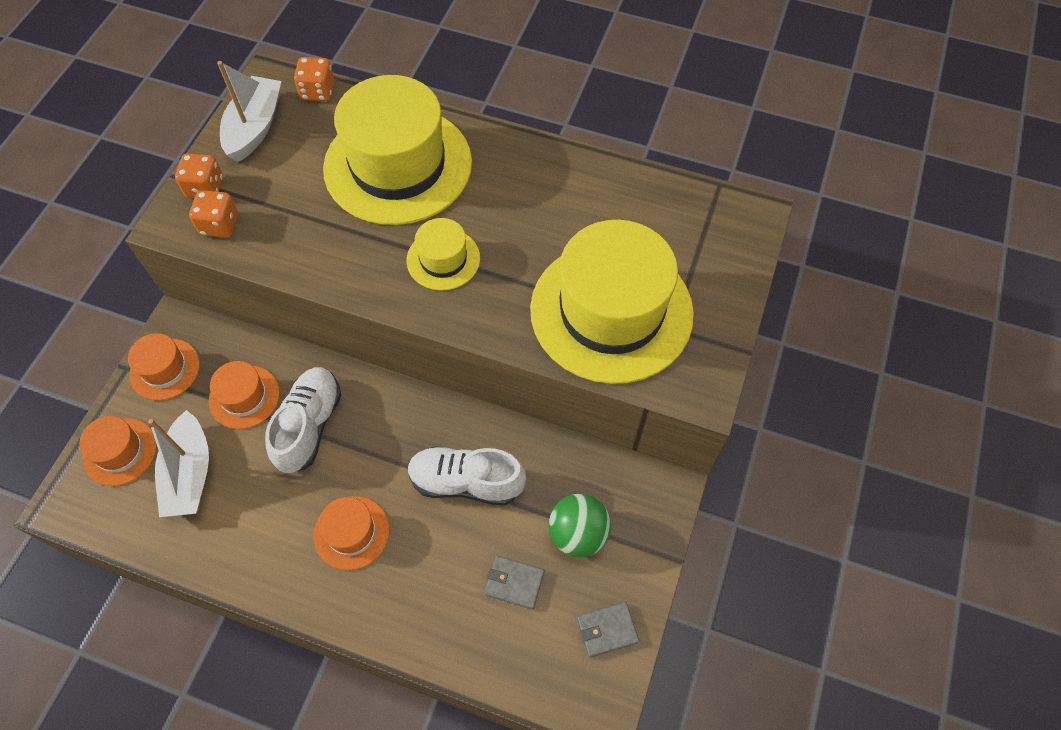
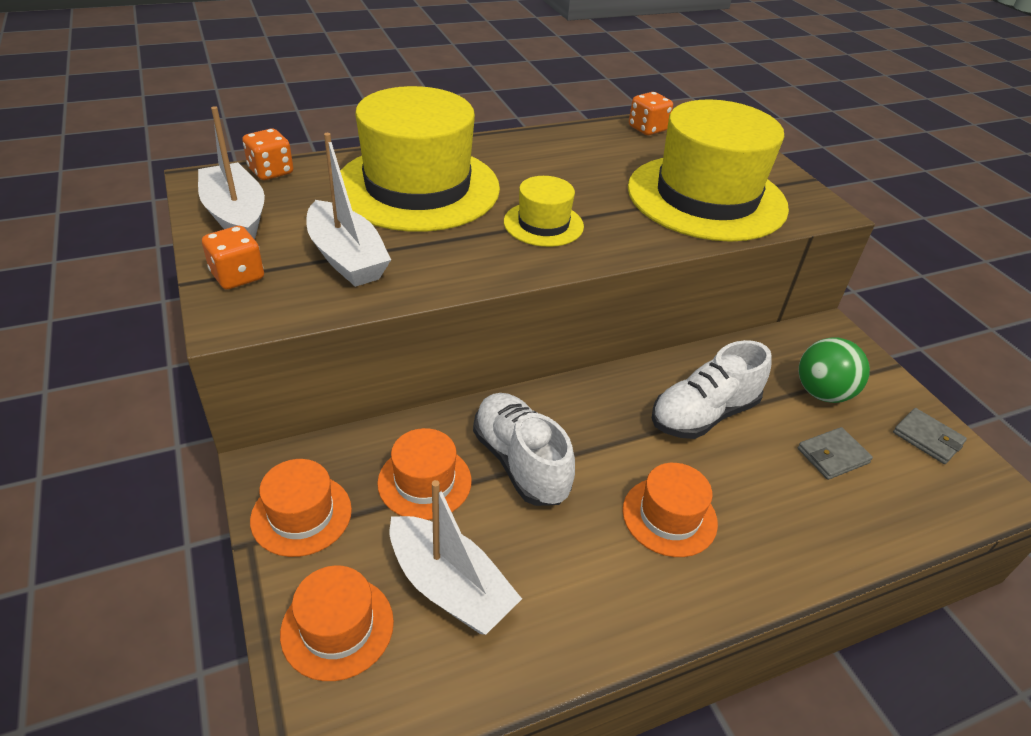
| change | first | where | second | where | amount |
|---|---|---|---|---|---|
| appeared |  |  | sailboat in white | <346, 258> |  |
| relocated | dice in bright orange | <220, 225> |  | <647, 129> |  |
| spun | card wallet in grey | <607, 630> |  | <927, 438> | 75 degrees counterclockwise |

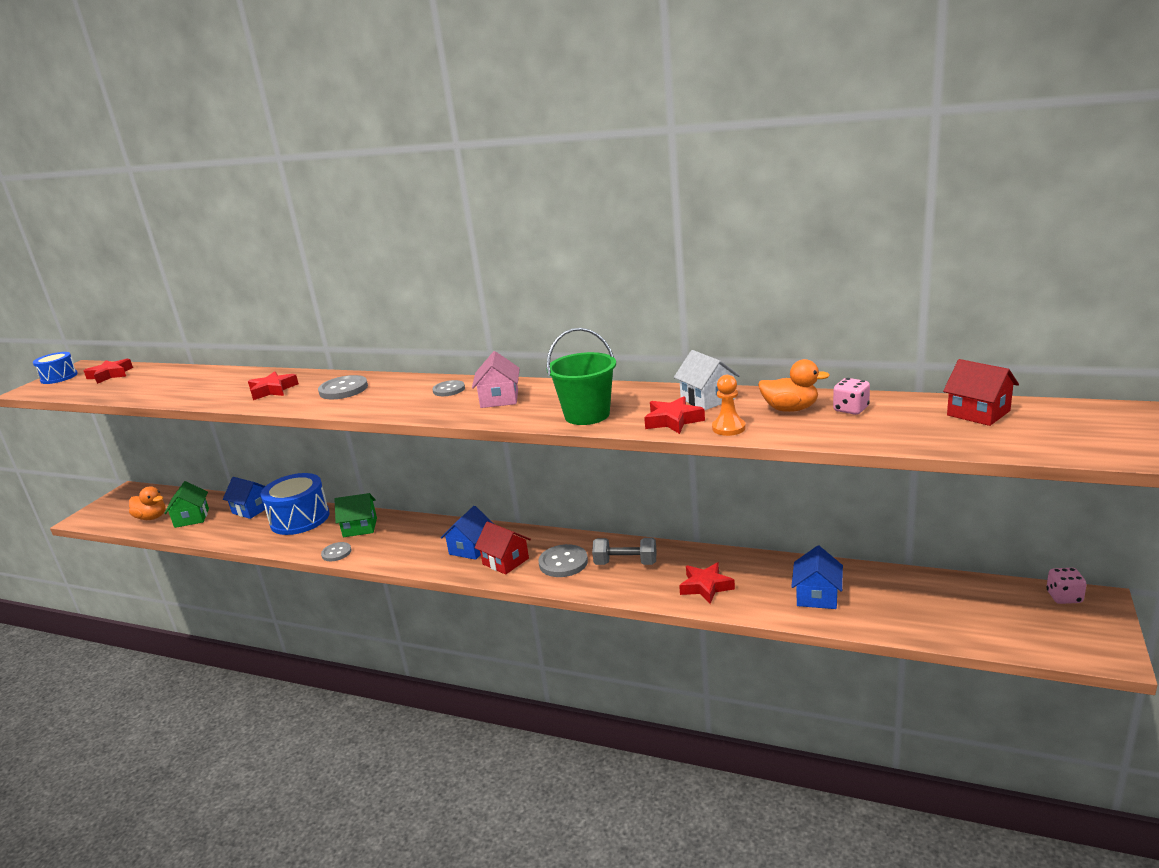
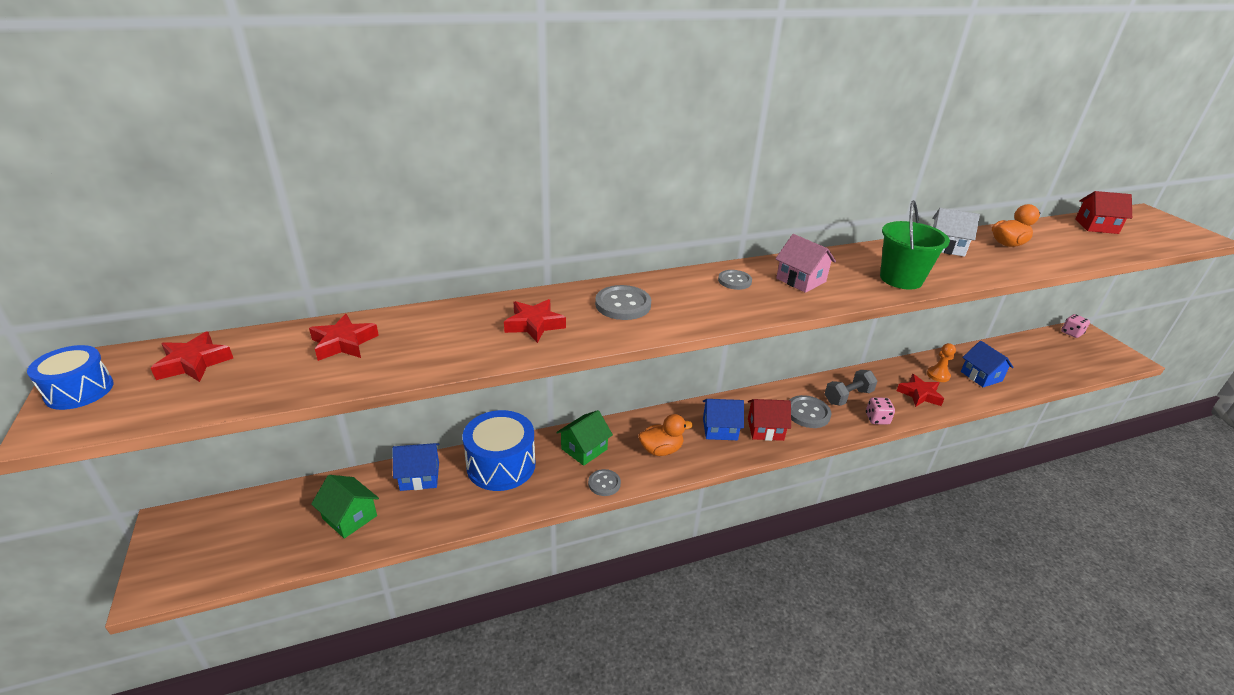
| change | first | where | second | where | amount |
|---|---|---|---|---|---|
| relocated | star shape in scarlet | <673, 421> |  | <344, 343> |  |
| relocated | toy duck in bright orange | <152, 517> |  | <661, 450> |  |
| spun | toy house in royal blue | <471, 548> |  | <720, 429> | 75 degrees counterclockwise |
| relocated | dice in pink | <851, 409> |  | <877, 419> |  |
| relocated | chess pawn in bright orange | <728, 428> |  | <938, 375> |  |

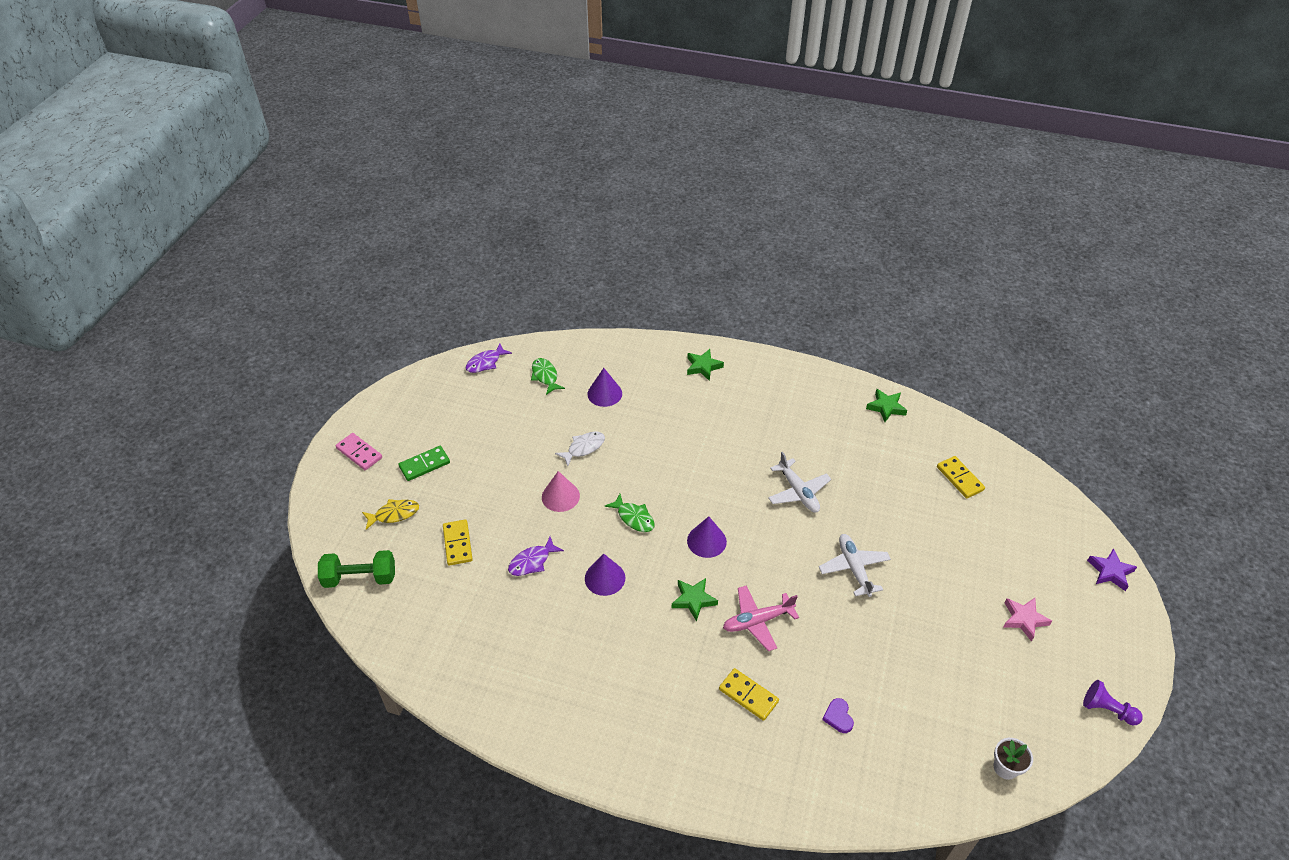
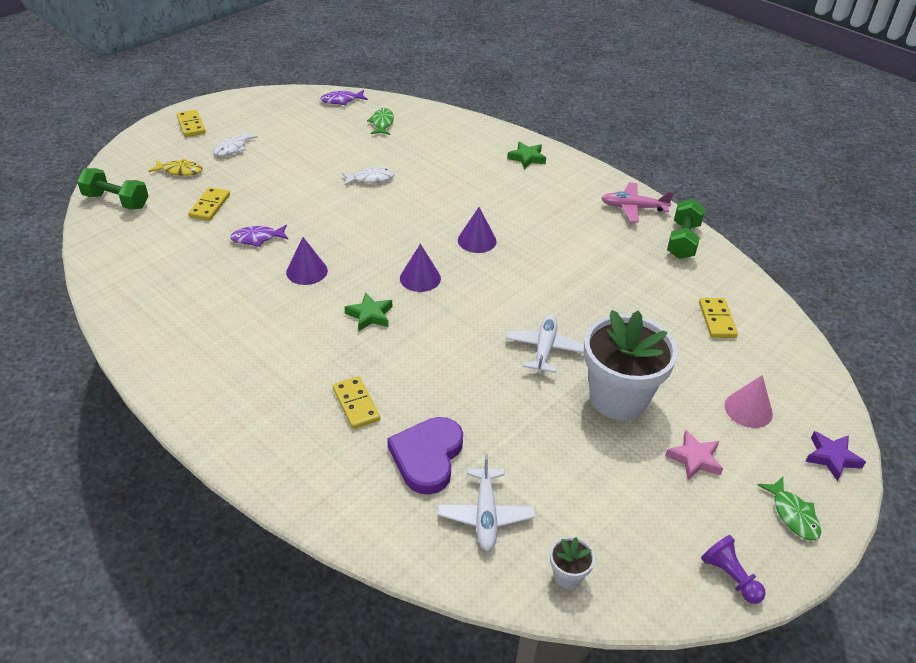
| change | first | where | second | where | amount |
|---|---|---|---|---|---|
| colour | domino tile in pink | <359, 453> | domino tile in yellow | <191, 125> |  |
| exchanged | domino tile in green | <424, 465> | fish in white | <233, 148> |  |
| size | heart in royal purple | <838, 717> |  | <427, 457> | x2.24 |
| relocated | plane in white | <798, 492> |  | <485, 515> |  |
| relocated | cone shape in royal purple | <604, 393> |  | <477, 240> |  |
| appeared |  |  | potted plant in white | <618, 398> |  |
| relocated | plane in pink | <757, 621> |  | <633, 208> |  |
| exchanged | star shape in green | <886, 407> | free weight in green | <683, 241> |  |
| relocated | cone shape in pink | <560, 496> |  | <748, 409> |  |
| relocated | fish in green | <634, 518> |  | <793, 514> |  |

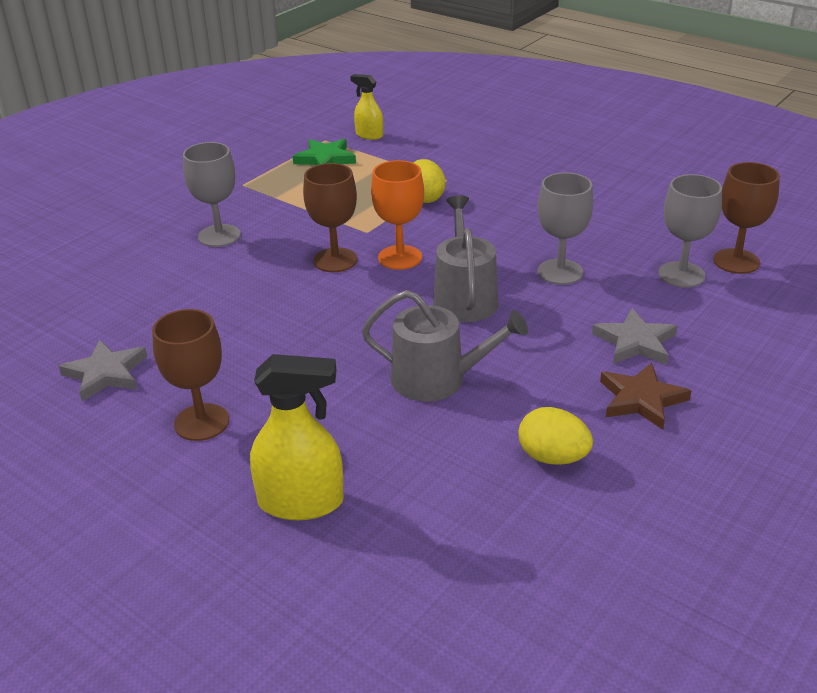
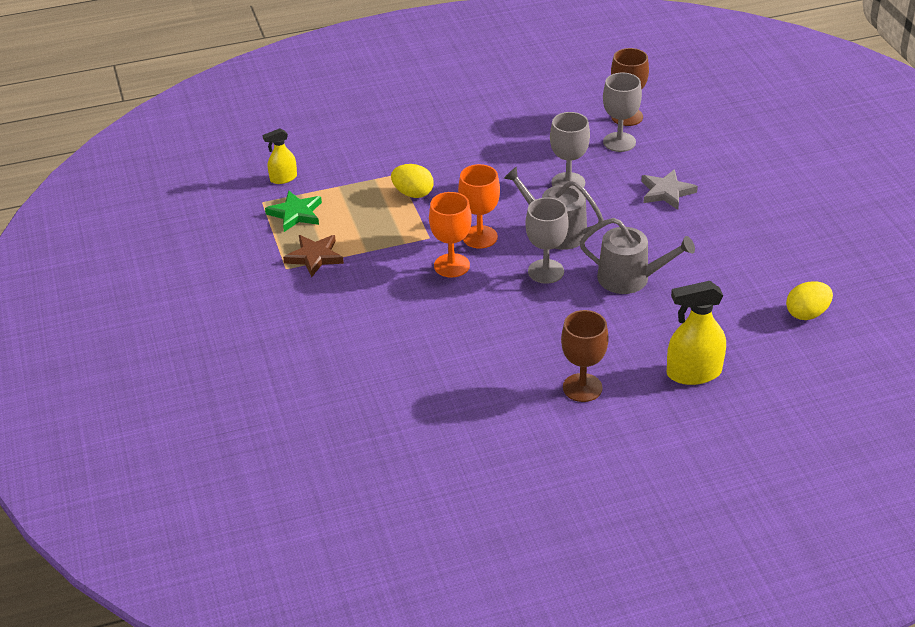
| change | first | where | second | where | amount |
|---|---|---|---|---|---|
| relocated | star shape in dark brown | <641, 399> |  | <315, 257> |  |
| colour | chalice in dark brown | <335, 260> | chalice in bright orange | <451, 265> |  |
| relocated | chalice in grey | <219, 236> |  | <546, 271> |  |
| spun | watering can in grey | <437, 379> |  | <630, 278> | 60 degrees clockwise |
| spun | sprayer in yellow | <301, 502> |  | <693, 373> | 135 degrees counterclockwise |
| relocated | toy egg in yellow | <552, 457> |  | <807, 314> |  |
| missing | star shape in grey | <106, 373> |  |  |  |

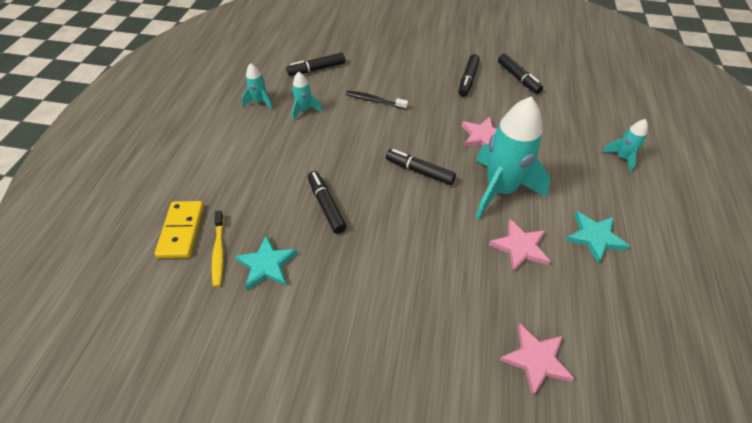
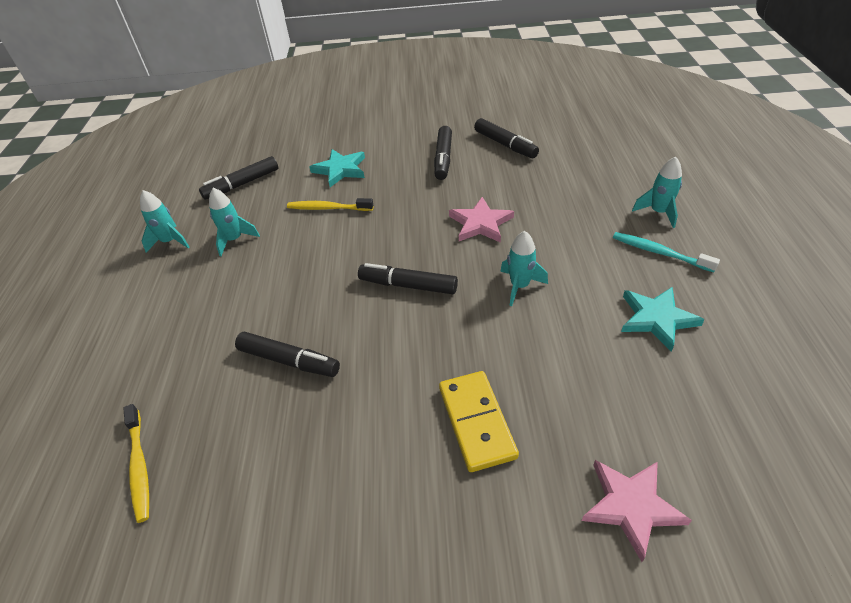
| change | first | where | second | where | amount |
|---|---|---|---|---|---|
| spun | marker in jet-black | <326, 205> |  | <289, 361> | 150 degrees clockwise |
| colour | tooth brush in jet-black | <374, 101> | tooth brush in yellow | <328, 208> |  |
| relocated | star shape in aqua | <267, 265> |  | <340, 169> |  |
| relocated | domino tile in yellow | <182, 231> |  | <477, 422> |  |
| size | toy rocket in aqua | <500, 190> |  | <519, 286> | x0.46 |
| appeared |  |  | tooth brush in aqua | <659, 252> |  |
| missing | star shape in pink | <520, 247> |  |  |  |

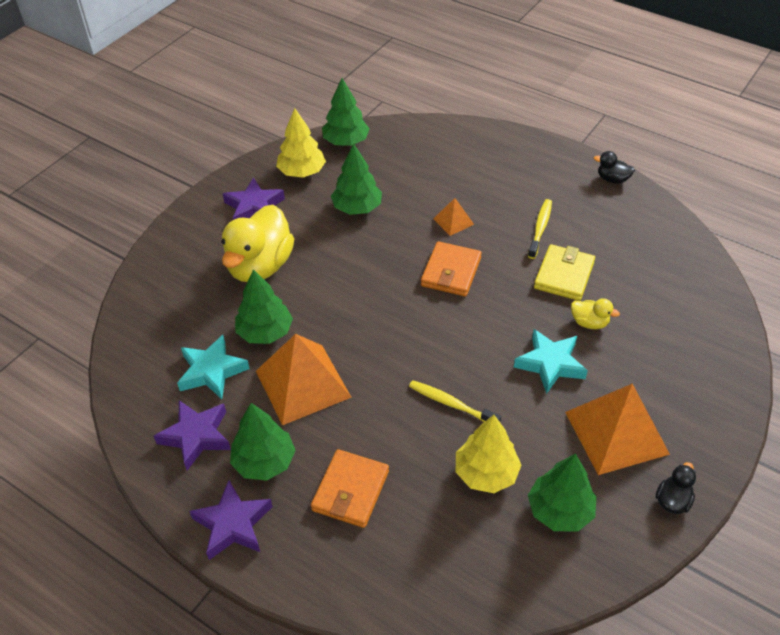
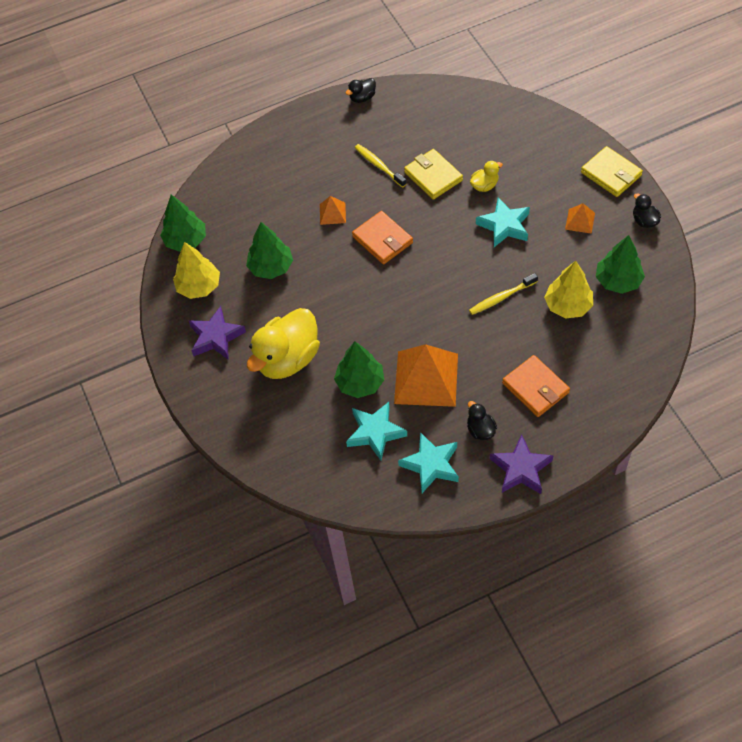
| change | first | where | second | where | amount |
|---|---|---|---|---|---|
| spun | toy duck in yellow | <260, 266> |  | <287, 359> | 75 degrees clockwise |
| colour | star shape in royal purple | <196, 436> | star shape in aqua | <431, 465> |  |
| exchanged | tree in green | <264, 462> | toy duck in jet-black | <480, 430> |  |
| size | pyramid in bright orange | <616, 432> |  | <580, 221> | x0.47 |
| appeared |  |  | card wallet in yellow | <611, 174> |  |

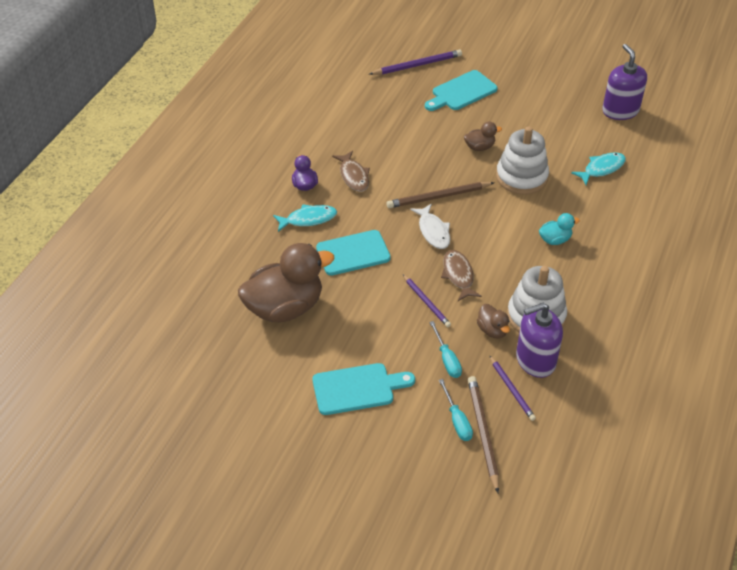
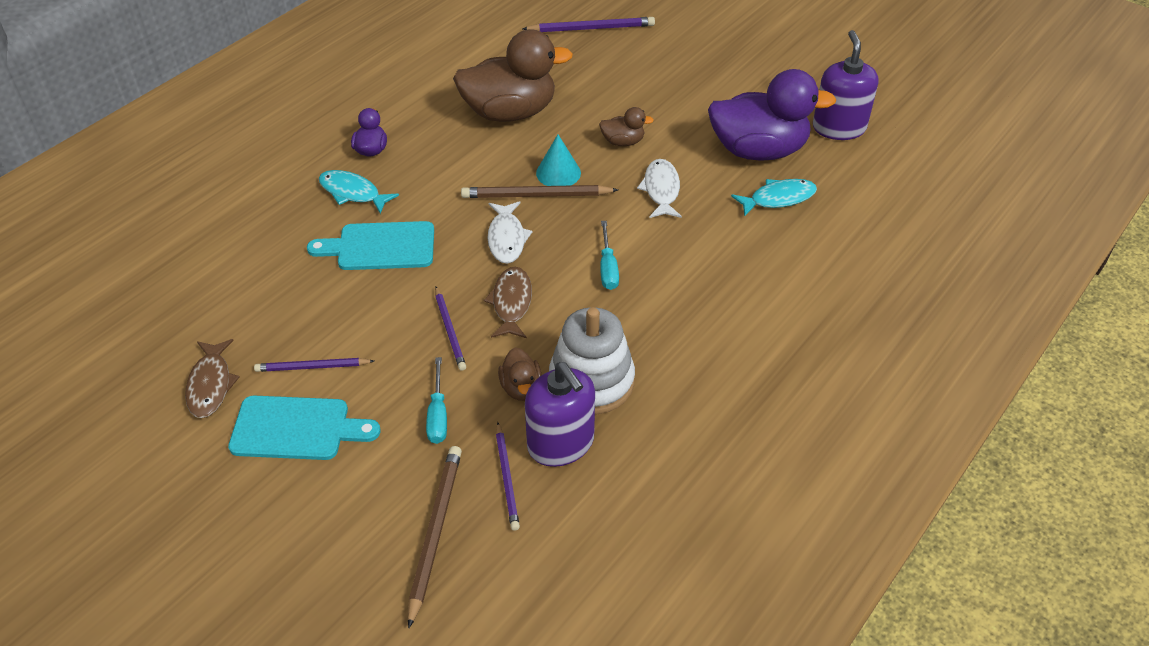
| change | first | where | second | where | amount |
|---|---|---|---|---|---|
| relocated | fish in dark brown | <353, 176> |  | <210, 385> |  |
| appeared |  |  | wooden pencil in royal purple | <312, 367> |  |
| spun | fish in aqua | <308, 219> |  | <353, 193> | 150 degrees counterclockwise |
| relocated | toy duck in dark brown | <285, 308> |  | <510, 112> |  |
| spun | soap pump in royal purple | <535, 360> |  | <561, 443> | 120 degrees counterclockwise |
| appeared |  |  | cone shape in aqua | <558, 173> |  |
| relocated | flat screwdriver in aqua | <457, 420> |  | <608, 268> |  |
| exchanged | stacking toy in white | <521, 177> | fish in white | <661, 190> |  |
| appeared |  |  | toy duck in royal purple | <758, 150> |  |
| missing | bread board in aqua | <462, 92> |  |  |  |
| missing | toy duck in aqua | <555, 240> |  |  |  |

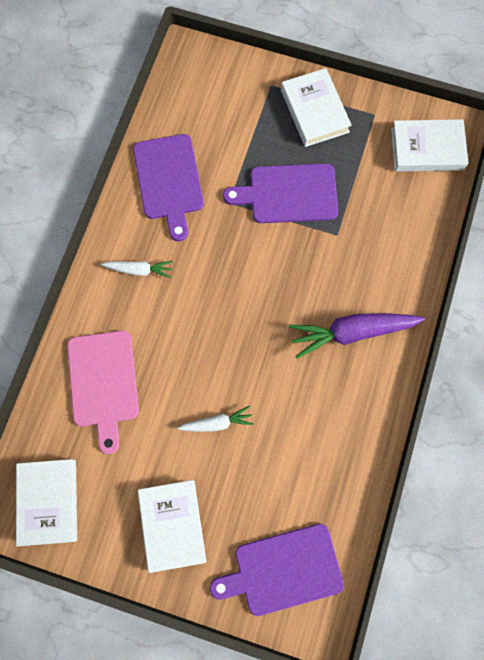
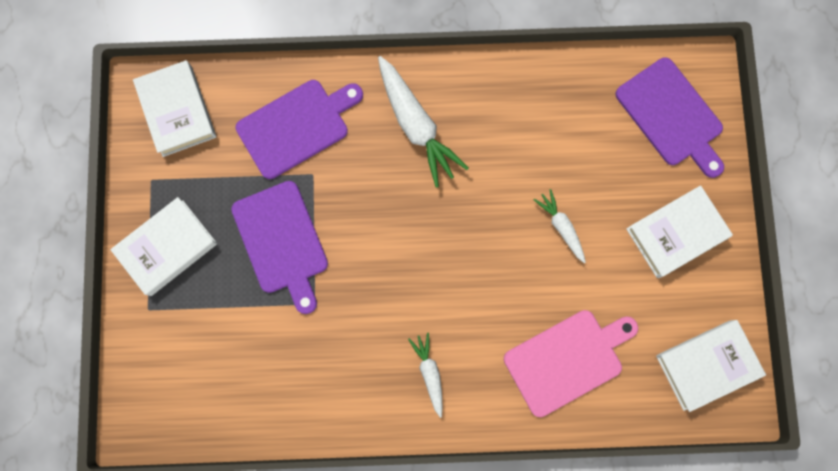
| change | first | where | second | where | amount |
|---|---|---|---|---|---|
| relocated | bread board in royal purple | <169, 181> |  | <297, 127> |  |
| colour | carrot in royal purple | <352, 332> | carrot in white | <416, 125> |  |

